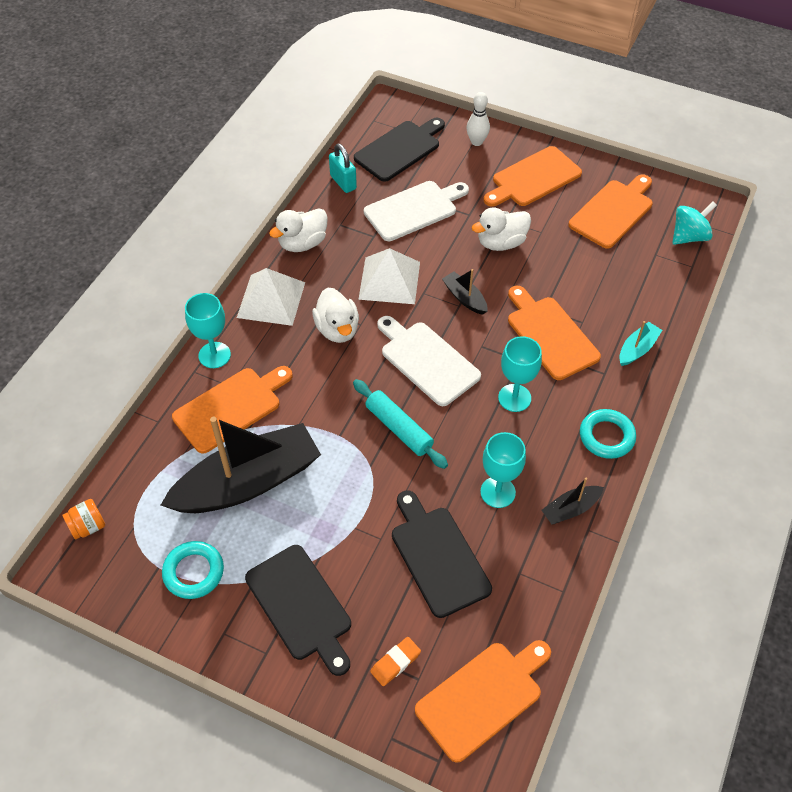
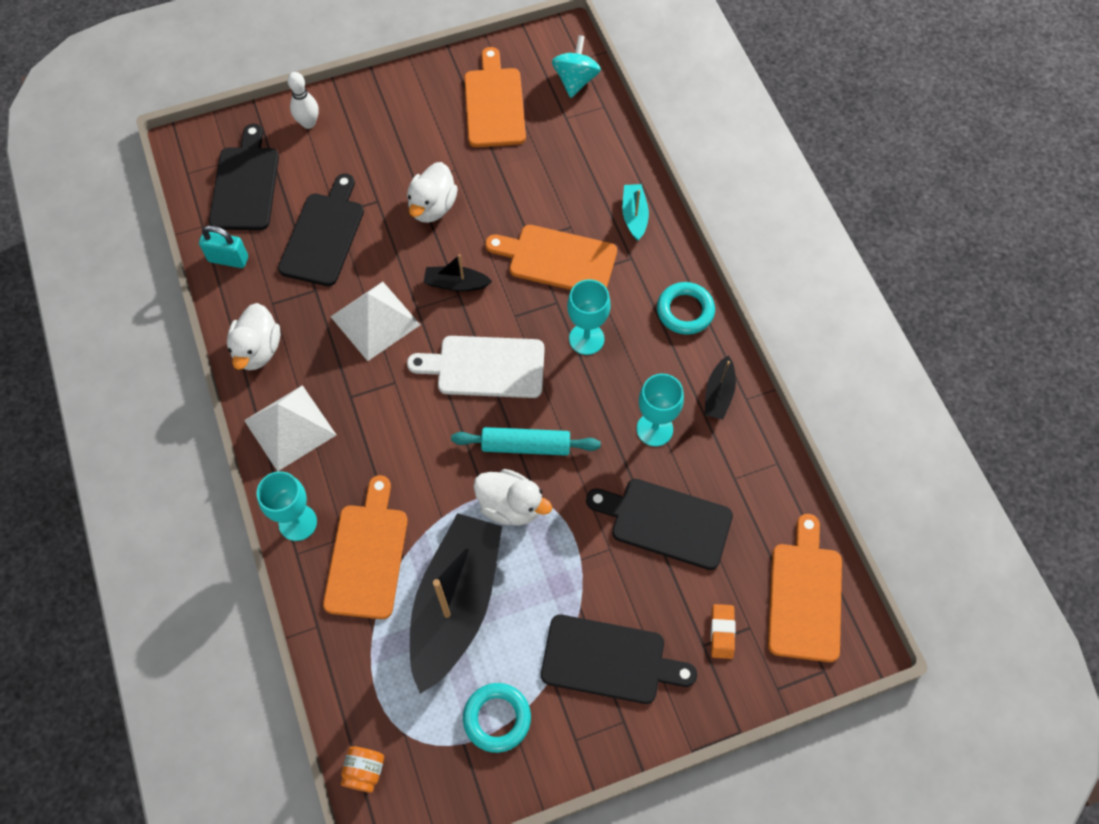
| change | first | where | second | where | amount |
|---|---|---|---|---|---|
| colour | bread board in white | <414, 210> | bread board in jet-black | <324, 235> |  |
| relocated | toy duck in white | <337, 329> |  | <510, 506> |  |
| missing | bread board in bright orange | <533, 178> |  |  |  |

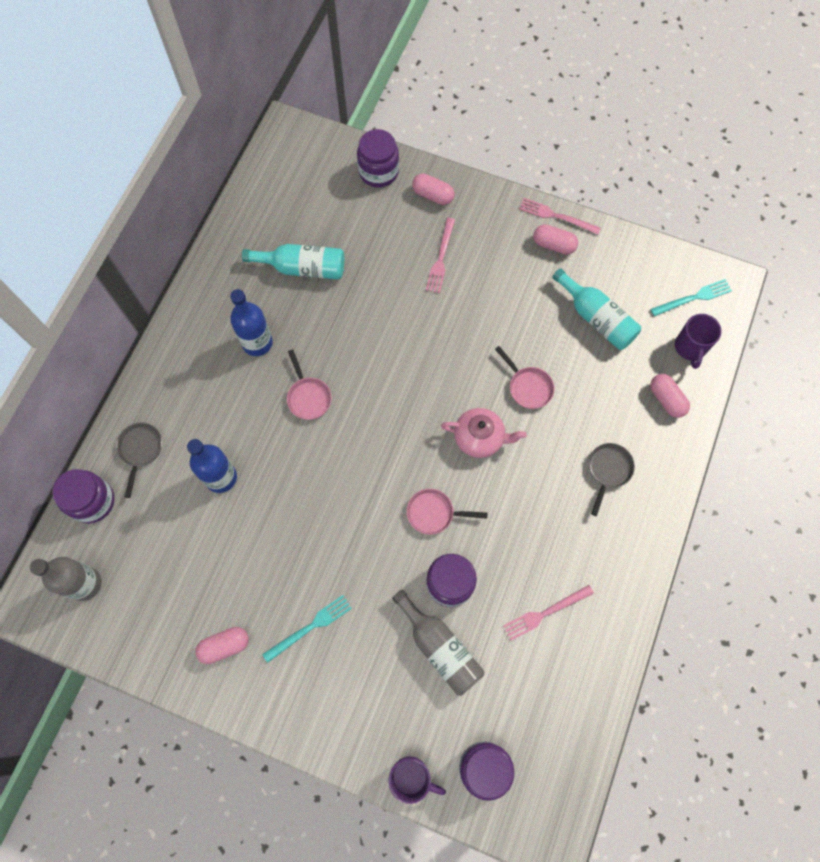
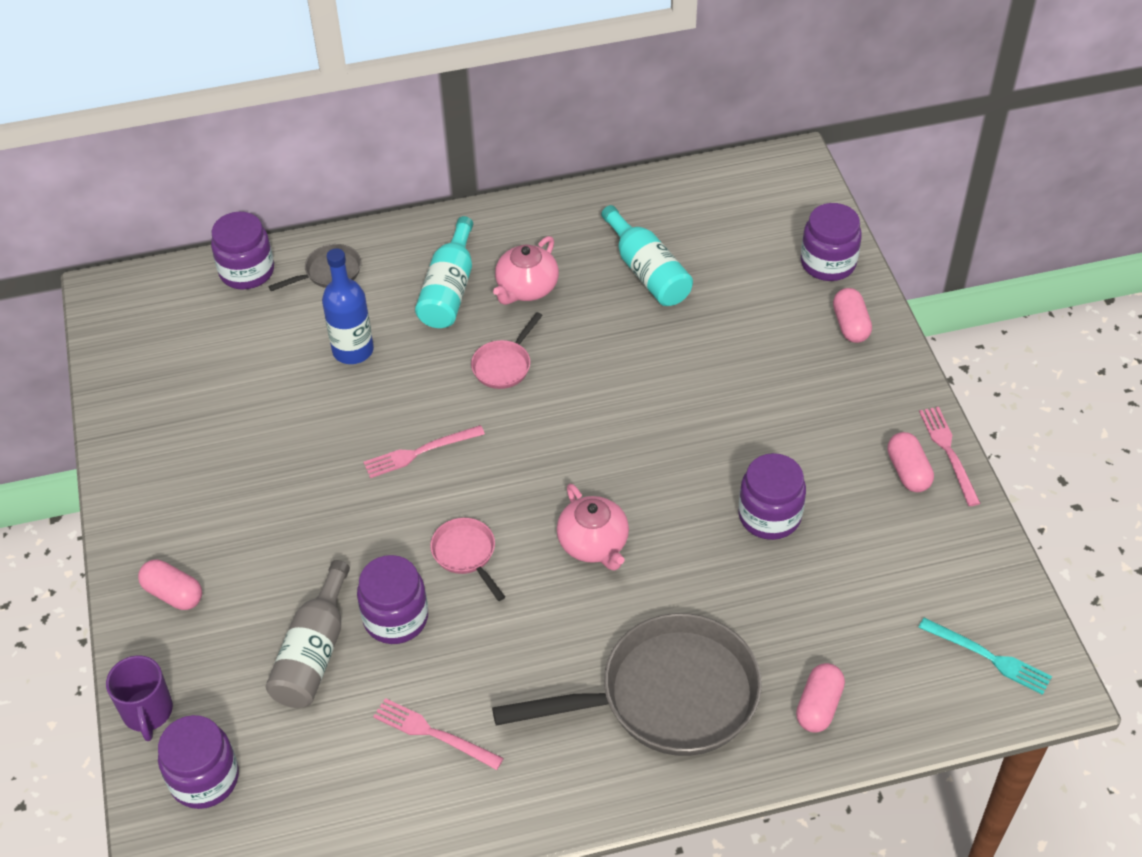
| change | first | where | second | where | amount |
|---|---|---|---|---|---|
| relocated | pill shape in pink | <224, 646> |  | <173, 593> |  |
| relocated | table fork in pink | <441, 258> |  | <420, 452> |  |
| relocated | flask in aqua | <596, 318> |  | <449, 290> |  |
| size | frying pan in grey | <608, 471> |  | <666, 697> | x2.26 |
| exchanged | flask in royal blue | <257, 343> | tea pot in pink | <526, 288> |  |
| appeared |  |  | jar in royal purple | <769, 516> |  |
| missing | flask in grey | <85, 584> |  |  |  |
| missing | table fork in aqua | <310, 627> |  |  |  |
| missing | frying pan in pink | <528, 387> |  |  |  |
| missing | tea mug in royal purple | <690, 348> |  |  |  |

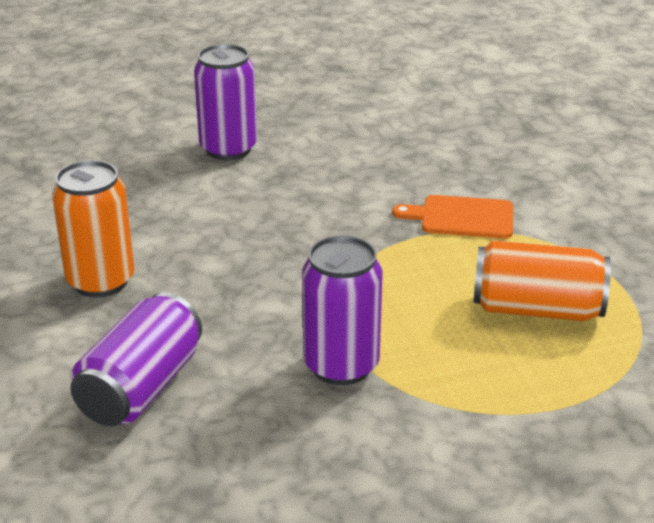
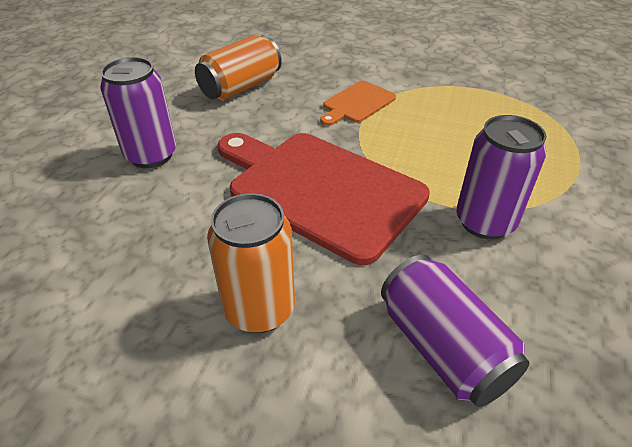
| change | first | where | second | where | amount |
|---|---|---|---|---|---|
| relocated | soda can in bright orange | <537, 309> |  | <241, 87> |  |
| appeared |  |  | bread board in scarlet | <320, 189> |  |

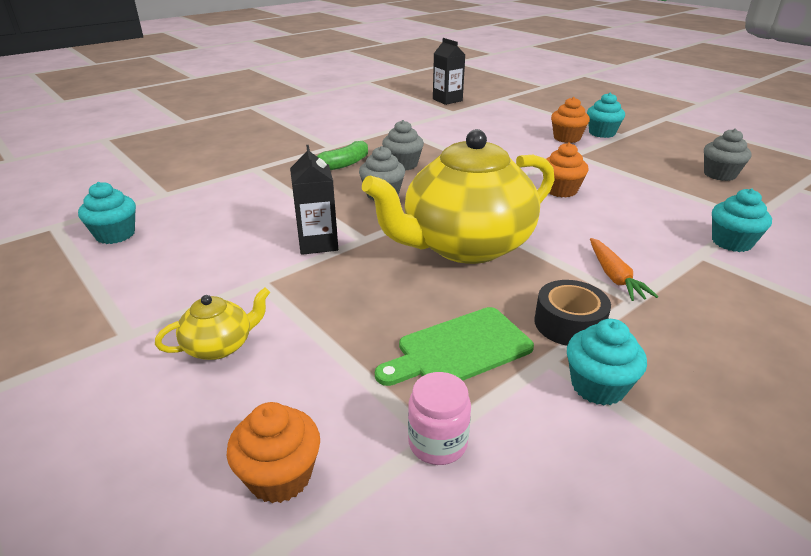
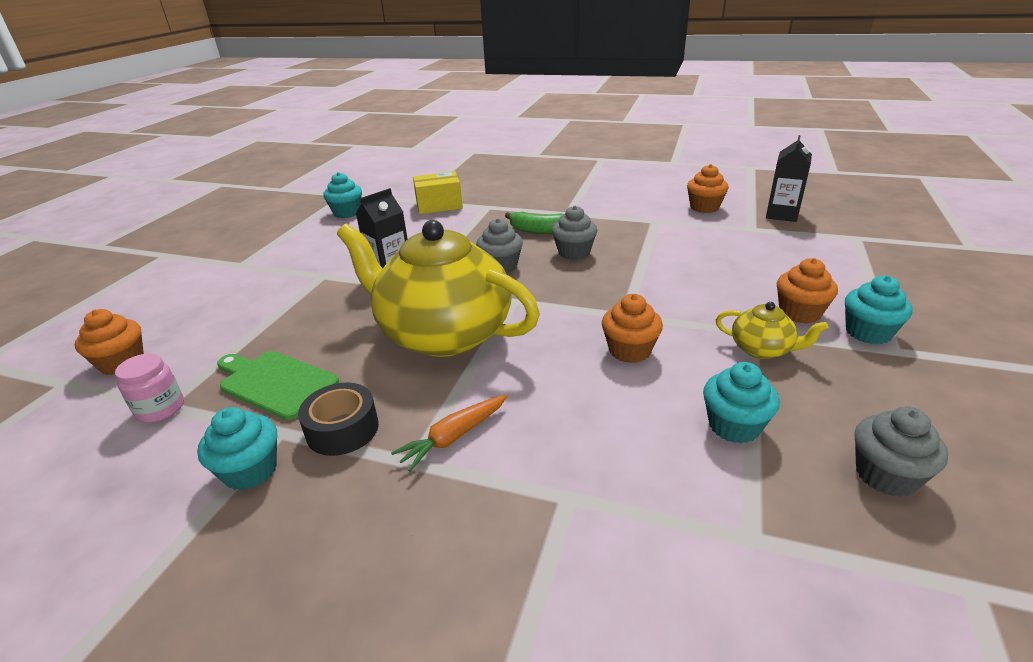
| change | first | where | second | where | amount |
|---|---|---|---|---|---|
| appeared |  |  | parcel in yellow | <439, 205> |  |
| appeared |  |  | fairy cake in bright orange | <704, 207> |  |
| relocated | fairy cake in aqua | <731, 242> |  | <734, 426> |  |
| relocated | tea pot in yellow | <220, 346> |  | <762, 349> |  |

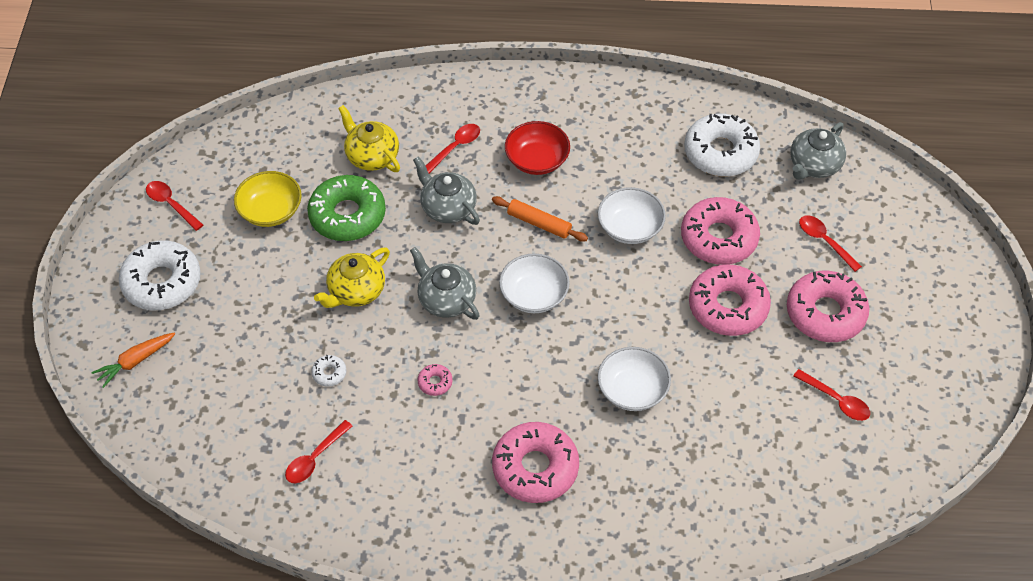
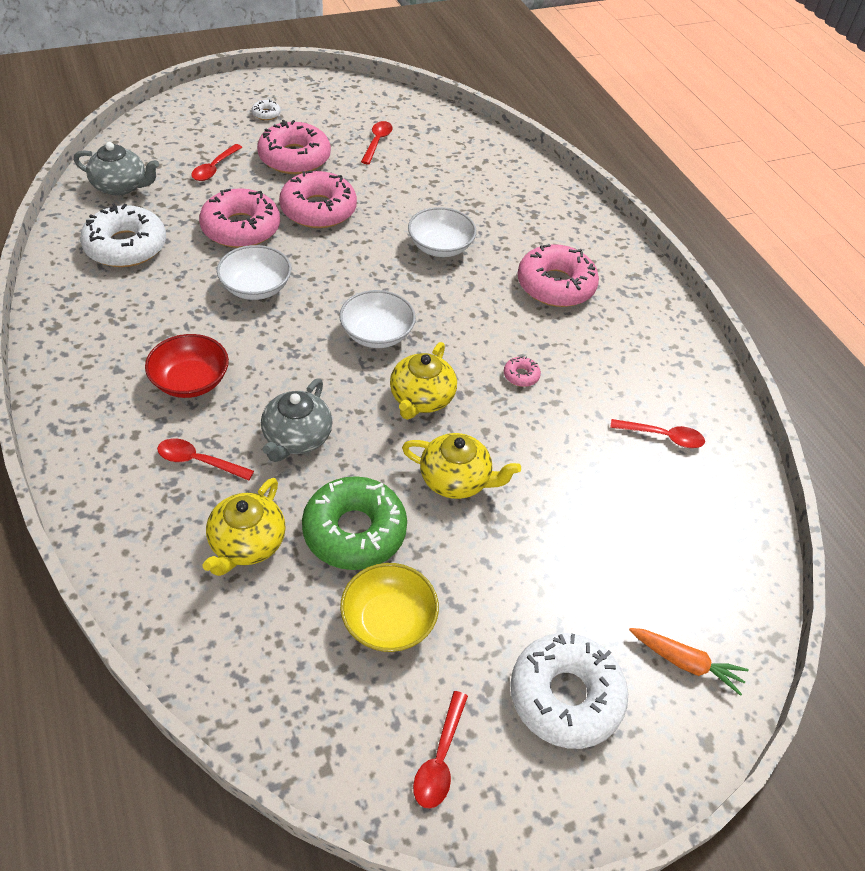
| change | first | where | second | where | amount |
|---|---|---|---|---|---|
| relocated | doughnut in white | <329, 373> |  | <266, 114> |  |
| colour | tea pot in grey | <446, 299> | tea pot in yellow | <421, 398> |  |
| missing | dough roller in bright orange | <539, 223> |  |  |  |

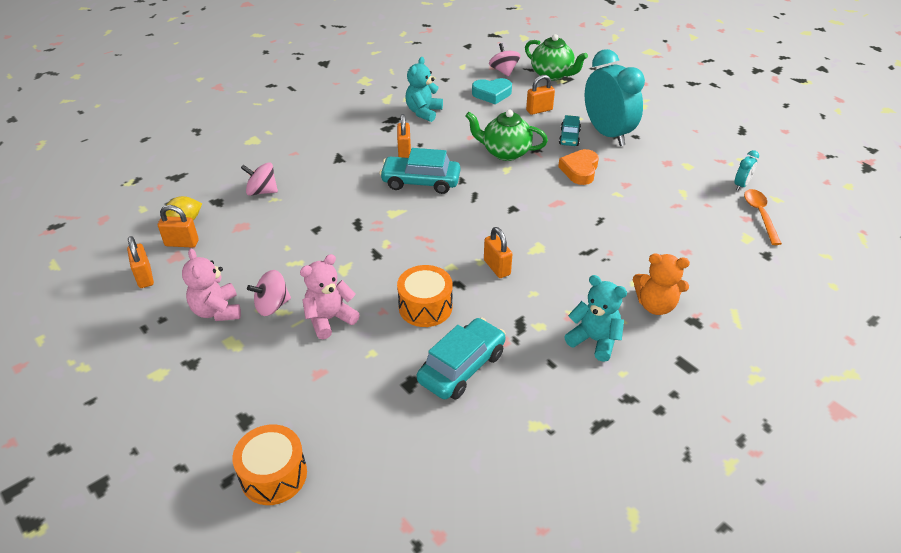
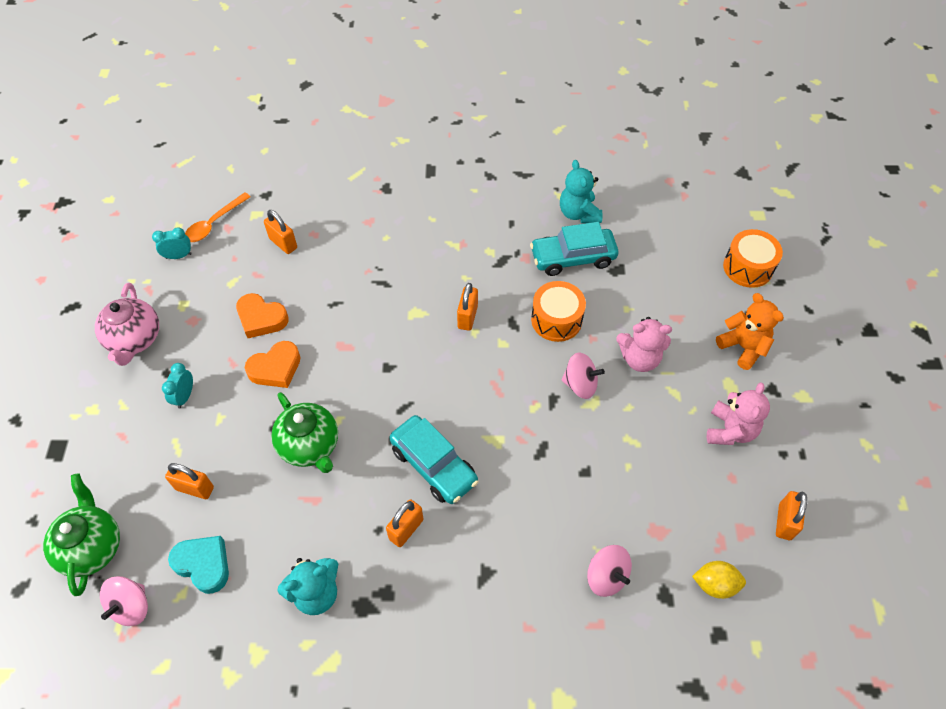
| change | first | where | second | where | amount |
|---|---|---|---|---|---|
| appeared |  |  | tea pot in pink | <135, 340> |  |
| size | bedside clock in aqua | <607, 134> |  | <185, 396> | x0.41 |
| appeared |  |  | heart in bright orange | <261, 319> |  |
| relocated | lock in bright orange | <182, 243> |  | <283, 243> |  |
| relocated | stuffed bear in aqua | <594, 340> |  | <578, 213> |  |
| relocated | whirligig in pink | <272, 305> |  | <580, 384> |  |
| relocated | stuffed bear in bright orange | <655, 305> |  | <743, 347> |  |
| missing | car in aqua | <569, 137> |  |  |  |

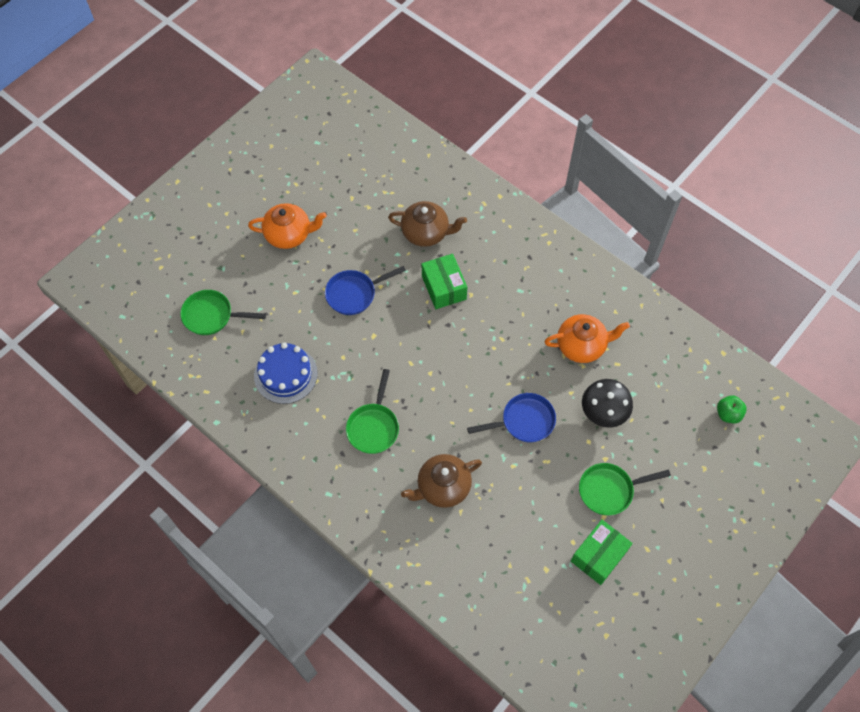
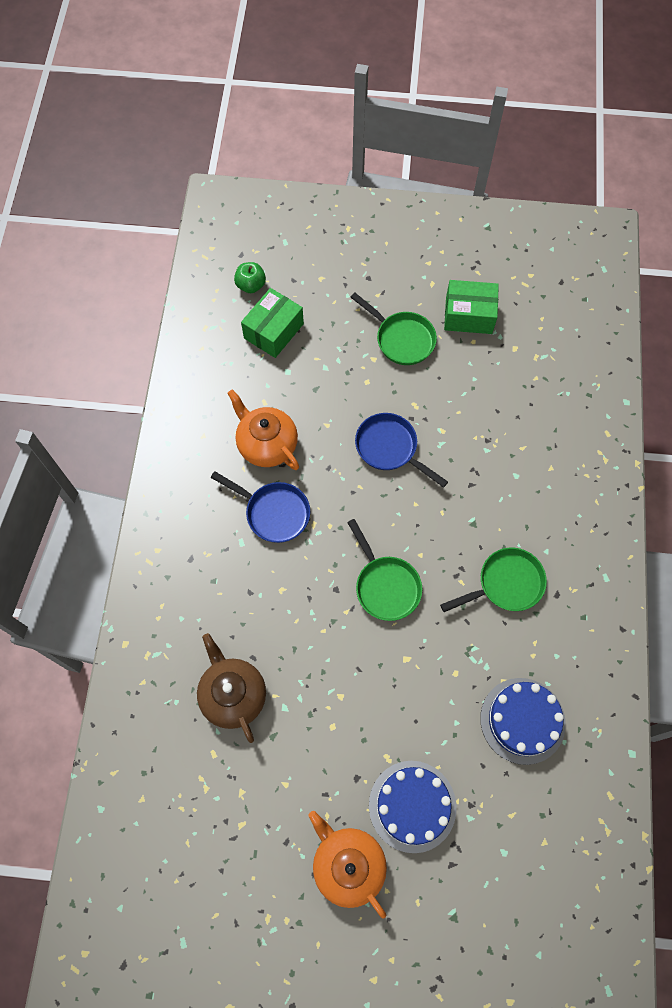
| change | first | where | second | where | amount |
|---|---|---|---|---|---|
| relocated | frying pan in royal blue | <354, 294> |  | <274, 512> |  |
| relocated | parcel in green | <444, 287> |  | <273, 331> |  |
| relocated | frying pan in green | <211, 316> |  | <385, 586> |  |
| appeared |  |  | layer cake in royal blue | <412, 806> |  |
| missing | tea pot in dark brown | <443, 487> |  |  |  |
| missing | toadstool in jet-black | <603, 414> |  |  |  |

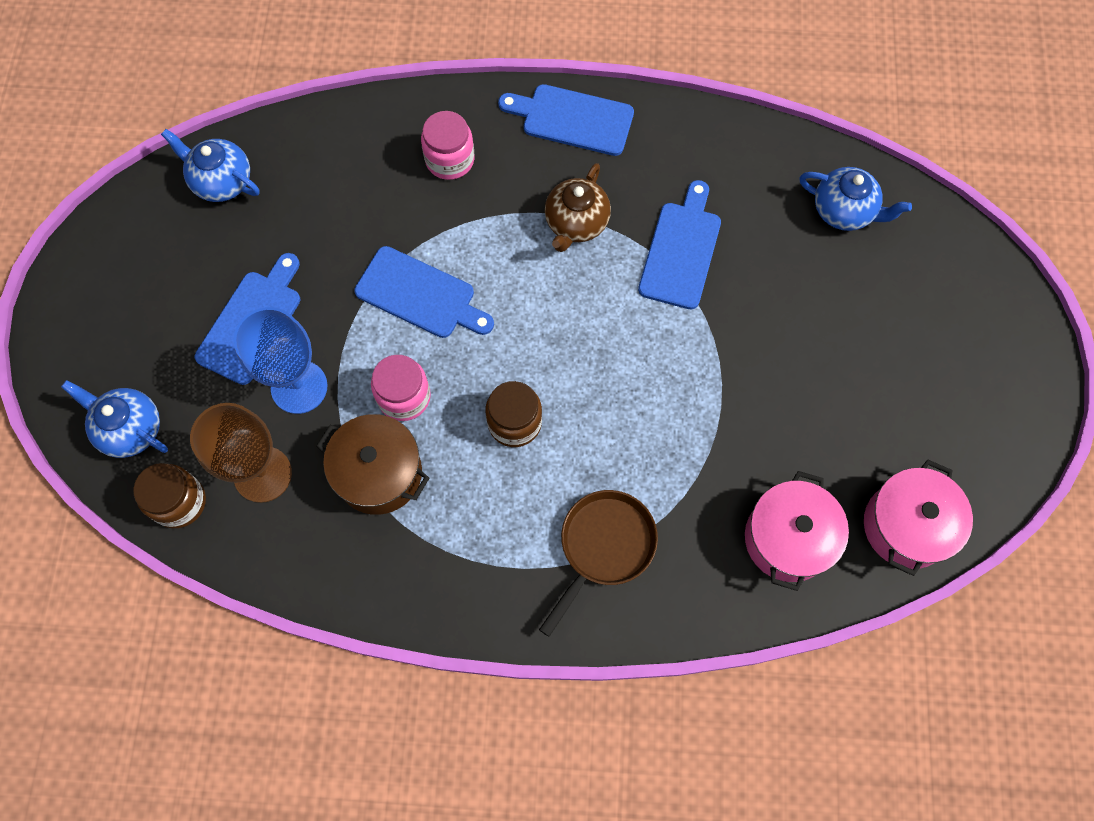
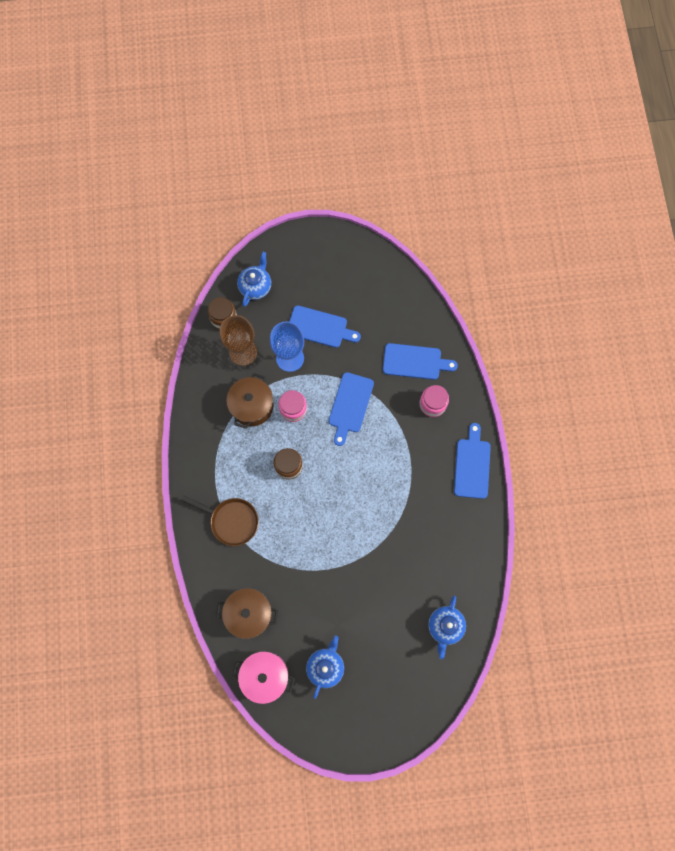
| change | first | where | second | where | amount |
|---|---|---|---|---|---|
| colour | cooking pot in pink | <788, 538> | cooking pot in dark brown | <249, 613> |  |
| relocated | tea pot in royal blue | <221, 181> |  | <325, 666> |  |
| relocated | bread board in royal blue | <681, 250> |  | <415, 362> |  |
| missing | tea pot in dark brown | <576, 223> |  |  |  |

